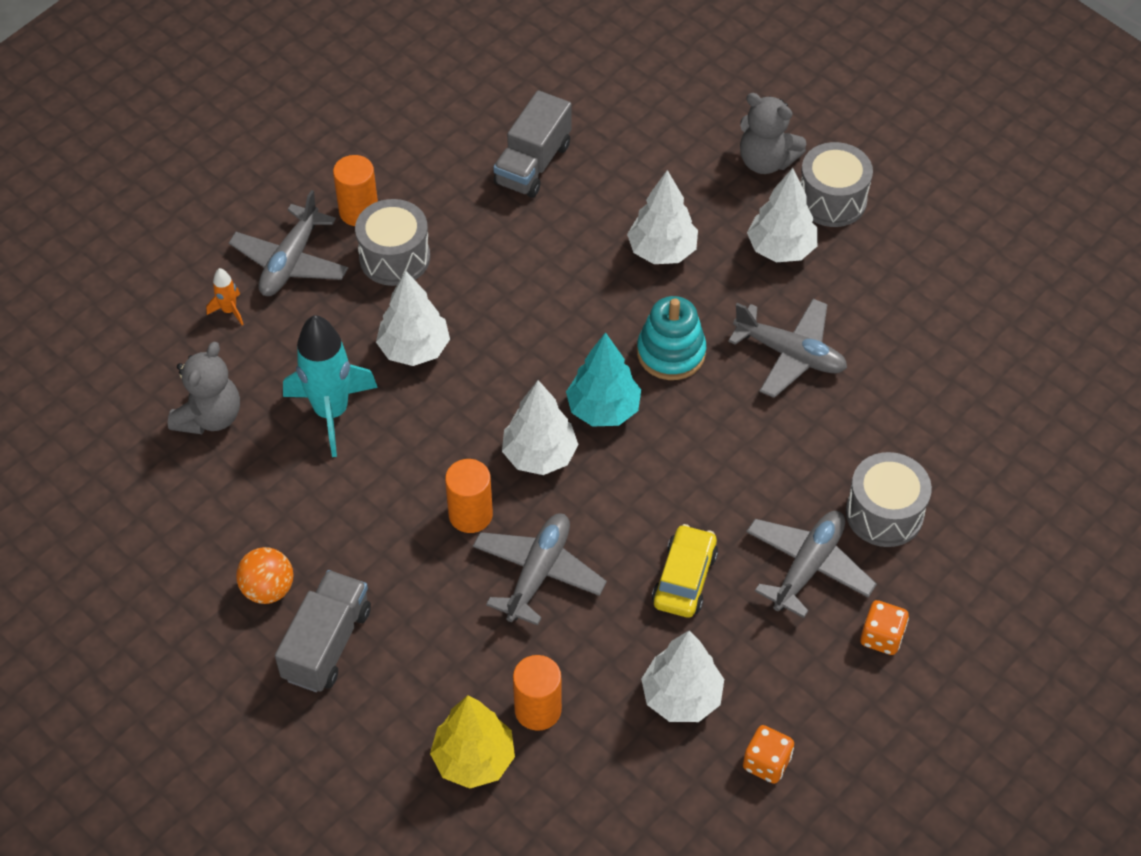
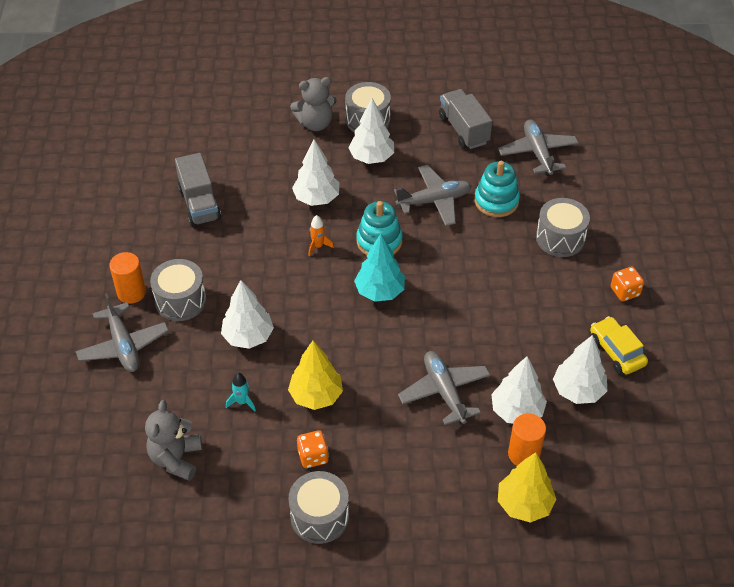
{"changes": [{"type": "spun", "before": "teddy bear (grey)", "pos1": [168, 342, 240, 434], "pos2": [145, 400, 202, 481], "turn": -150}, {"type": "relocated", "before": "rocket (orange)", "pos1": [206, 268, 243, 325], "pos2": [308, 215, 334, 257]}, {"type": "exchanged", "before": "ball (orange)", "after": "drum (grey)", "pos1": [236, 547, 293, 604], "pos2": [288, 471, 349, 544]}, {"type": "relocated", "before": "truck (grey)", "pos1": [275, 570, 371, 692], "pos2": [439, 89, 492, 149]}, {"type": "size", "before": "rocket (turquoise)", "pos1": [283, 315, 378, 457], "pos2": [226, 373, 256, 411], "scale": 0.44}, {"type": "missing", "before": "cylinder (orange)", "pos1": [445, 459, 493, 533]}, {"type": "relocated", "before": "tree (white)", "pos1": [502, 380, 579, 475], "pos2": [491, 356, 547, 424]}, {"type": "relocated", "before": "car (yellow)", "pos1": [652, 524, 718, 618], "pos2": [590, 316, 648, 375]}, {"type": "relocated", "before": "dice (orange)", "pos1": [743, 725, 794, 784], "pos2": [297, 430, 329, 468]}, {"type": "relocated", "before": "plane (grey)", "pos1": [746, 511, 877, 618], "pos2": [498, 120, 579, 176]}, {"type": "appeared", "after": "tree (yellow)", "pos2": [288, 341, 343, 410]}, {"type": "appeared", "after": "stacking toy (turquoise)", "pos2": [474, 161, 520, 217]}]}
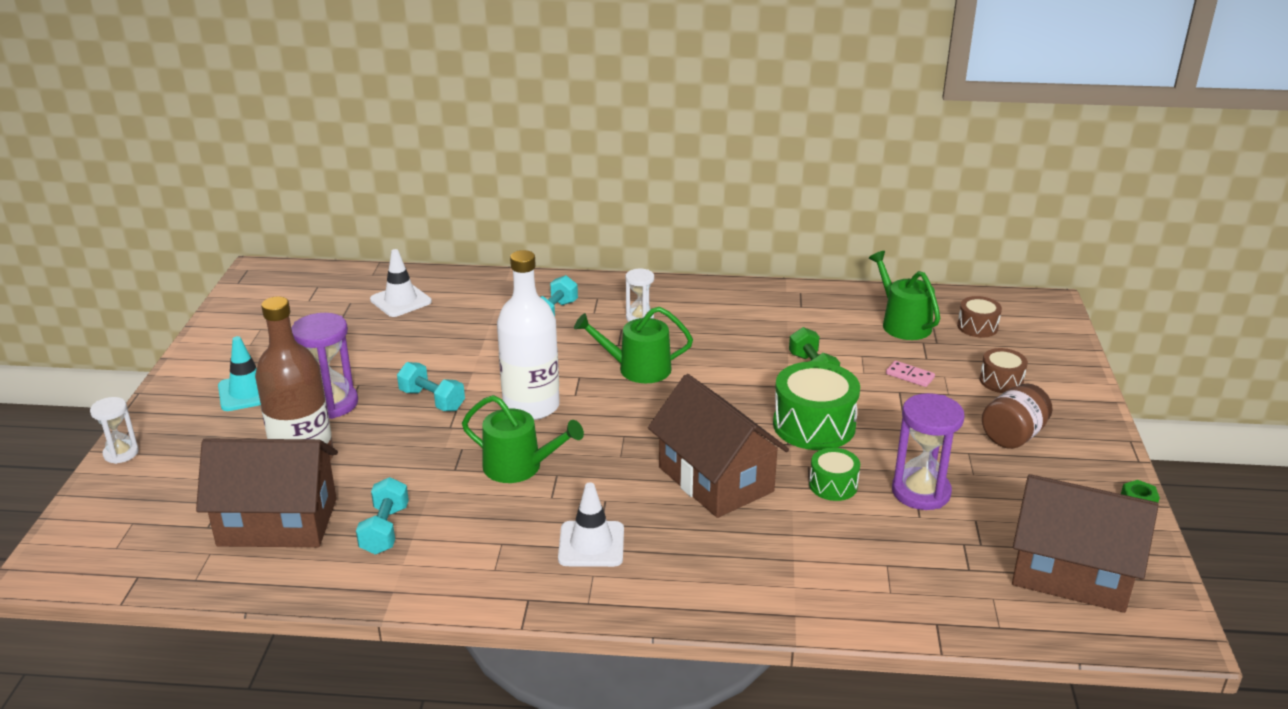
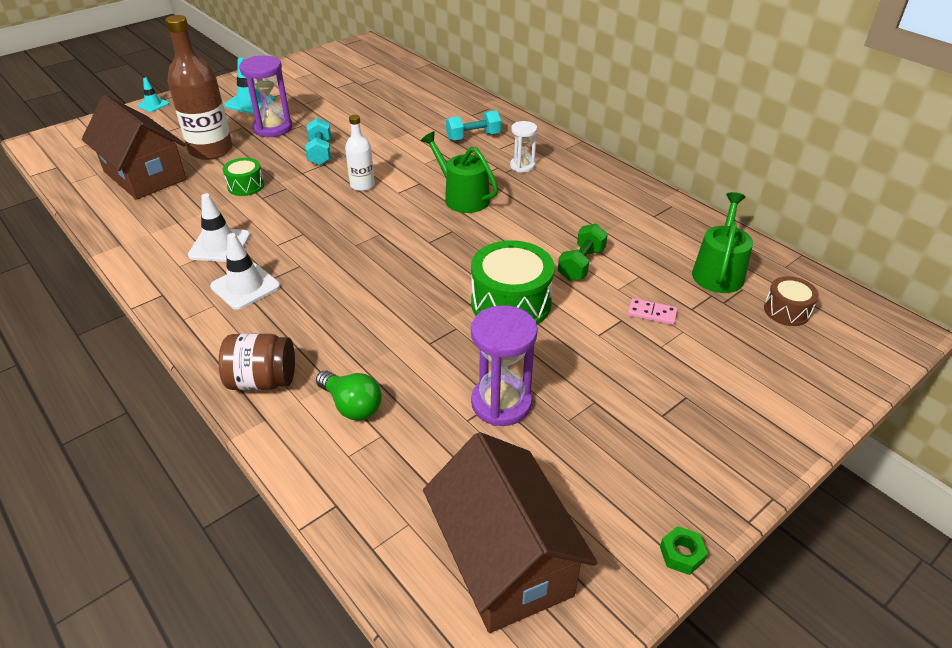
{"changes": [{"type": "exchanged", "before": "hourglass (white)", "after": "traffic cone (turquoise)", "pos1": [90, 397, 139, 464], "pos2": [137, 77, 169, 112]}, {"type": "missing", "before": "dumbbell (turquoise)", "pos1": [356, 477, 409, 555]}, {"type": "relocated", "before": "traffic cone (white)", "pos1": [370, 249, 432, 317], "pos2": [188, 193, 250, 262]}, {"type": "missing", "before": "watering can (green)", "pos1": [462, 395, 584, 483]}, {"type": "size", "before": "bottle (white)", "pos1": [497, 250, 560, 420], "pos2": [345, 115, 375, 191], "scale": 0.53}, {"type": "missing", "before": "house (brown)", "pos1": [648, 374, 789, 518]}, {"type": "relocated", "before": "drum (green)", "pos1": [809, 448, 860, 501], "pos2": [223, 158, 264, 196]}, {"type": "spun", "before": "domino (pink)", "pos1": [886, 361, 935, 387], "pos2": [628, 298, 678, 325], "turn": -60}, {"type": "missing", "before": "drum (brown)", "pos1": [980, 348, 1028, 393]}, {"type": "relocated", "before": "jar (brown)", "pos1": [982, 383, 1053, 449], "pos2": [219, 333, 295, 390]}, {"type": "appeared", "after": "light bulb (green)", "pos2": [316, 371, 382, 420]}]}
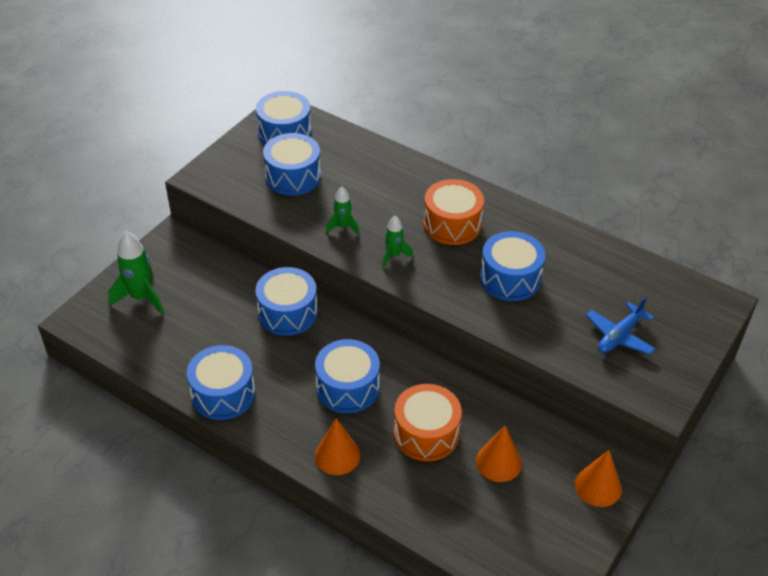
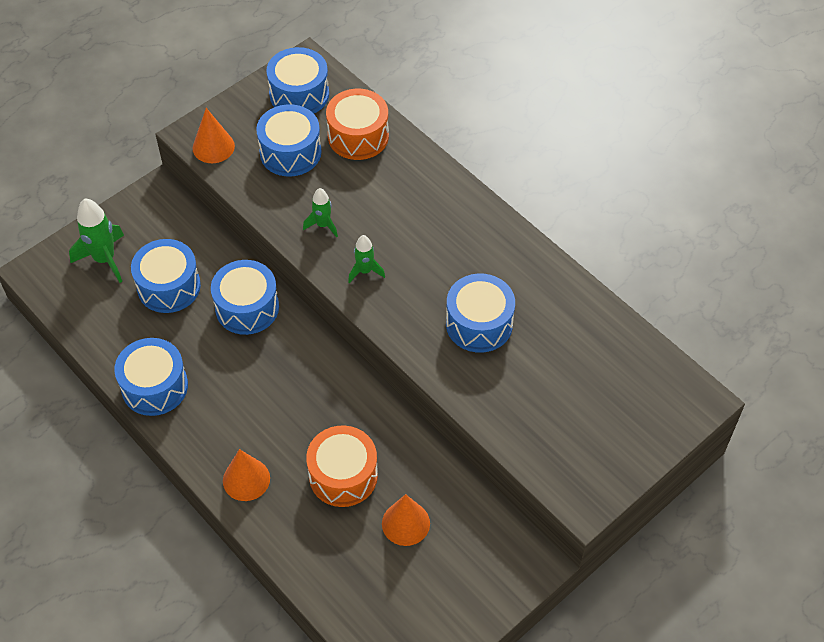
{"changes": [{"type": "relocated", "before": "drum (blue)", "pos1": [315, 339, 380, 413], "pos2": [131, 239, 201, 313]}, {"type": "relocated", "before": "drum (orange)", "pos1": [423, 179, 484, 245], "pos2": [326, 89, 389, 160]}, {"type": "relocated", "before": "cone (orange)", "pos1": [575, 450, 622, 507], "pos2": [193, 108, 235, 163]}, {"type": "missing", "before": "plane (blue)", "pos1": [586, 297, 655, 355]}]}
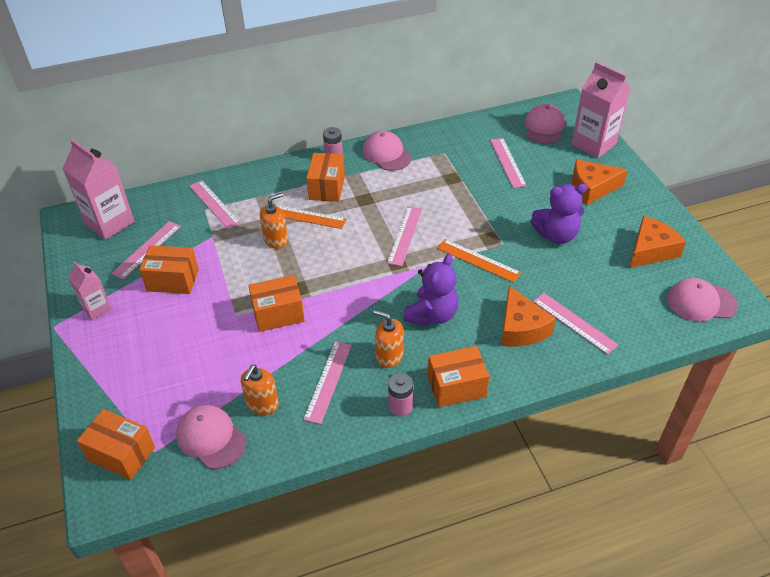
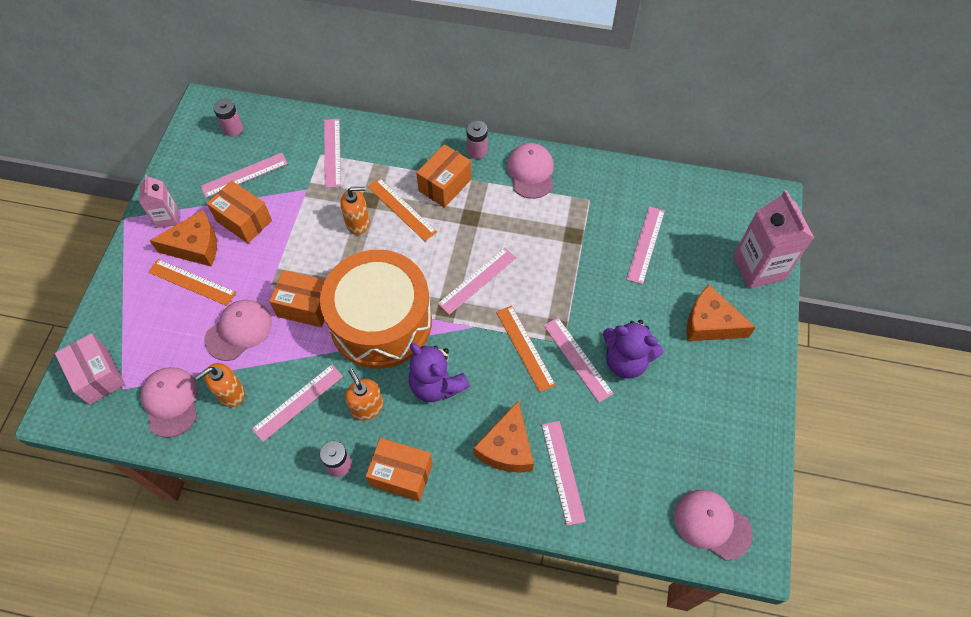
{"changes": [{"type": "exchanged", "before": "carton (pink)", "after": "battery (pink)", "pos1": [62, 139, 135, 240], "pos2": [213, 98, 243, 136]}, {"type": "colour", "before": "box (orange)", "after": "box (pink)", "pos1": [77, 409, 155, 480], "pos2": [55, 333, 125, 405]}, {"type": "spun", "before": "teddy bear (purple)", "pos1": [403, 254, 458, 326], "pos2": [409, 343, 470, 402], "turn": 75}, {"type": "relocated", "before": "cap (pink)", "pos1": [525, 104, 565, 144], "pos2": [204, 300, 272, 361]}, {"type": "relocated", "before": "cheese (orange)", "pos1": [629, 216, 686, 268], "pos2": [149, 210, 217, 267]}, {"type": "appeared", "after": "ruler (orange)", "pos2": [148, 259, 236, 306]}, {"type": "appeared", "after": "drum (orange)", "pos2": [320, 250, 432, 369]}, {"type": "appeared", "after": "ruler (pink)", "pos2": [544, 317, 614, 403]}]}
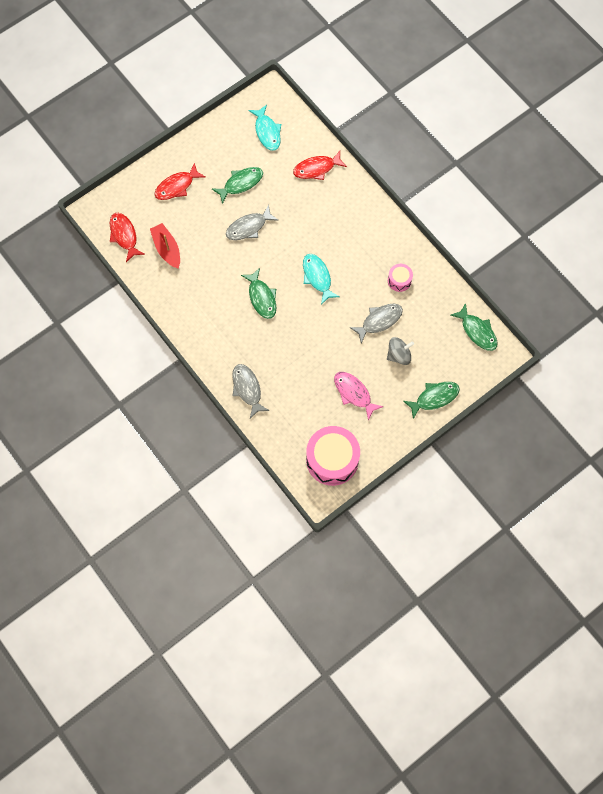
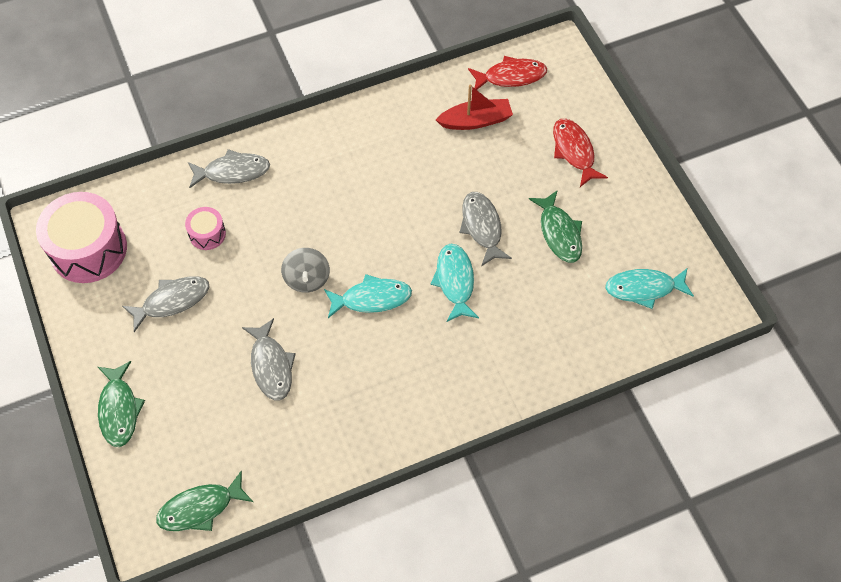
{"changes": [{"type": "missing", "before": "fish (green)", "pos1": [241, 268, 276, 319]}, {"type": "missing", "before": "fish (red)", "pos1": [293, 151, 347, 180]}, {"type": "colour", "before": "fish (pink)", "after": "fish (grey)", "pos1": [334, 372, 384, 420], "pos2": [122, 276, 209, 332]}, {"type": "relocated", "before": "spinning top (grey)", "pos1": [387, 337, 414, 365], "pos2": [281, 248, 330, 293]}, {"type": "relocated", "before": "drum (pink)", "pos1": [388, 264, 413, 292], "pos2": [185, 207, 226, 250]}, {"type": "appeared", "after": "fish (turquoise)", "pos2": [430, 243, 479, 322]}]}
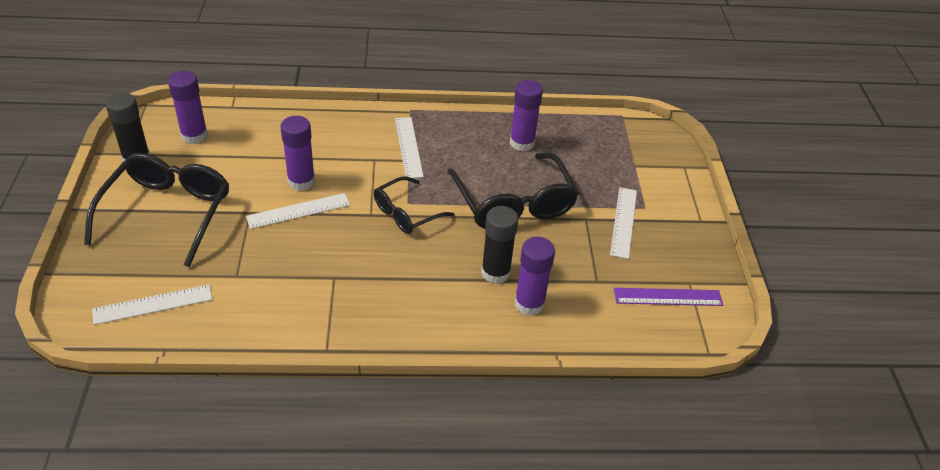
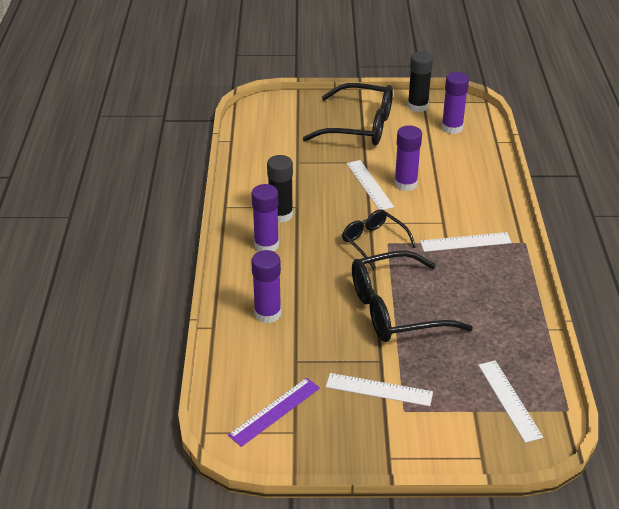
{"changes": [{"type": "relocated", "before": "ruler (white)", "pos1": [92, 284, 212, 325], "pos2": [478, 360, 543, 443]}, {"type": "relocated", "before": "glue stick (black)", "pos1": [481, 206, 518, 284], "pos2": [267, 155, 293, 222]}, {"type": "relocated", "before": "glue stick (purple)", "pos1": [510, 80, 543, 151], "pos2": [251, 184, 279, 252]}, {"type": "spun", "before": "ruler (purple)", "pos1": [614, 288, 723, 306], "pos2": [228, 378, 320, 447], "turn": 45}]}
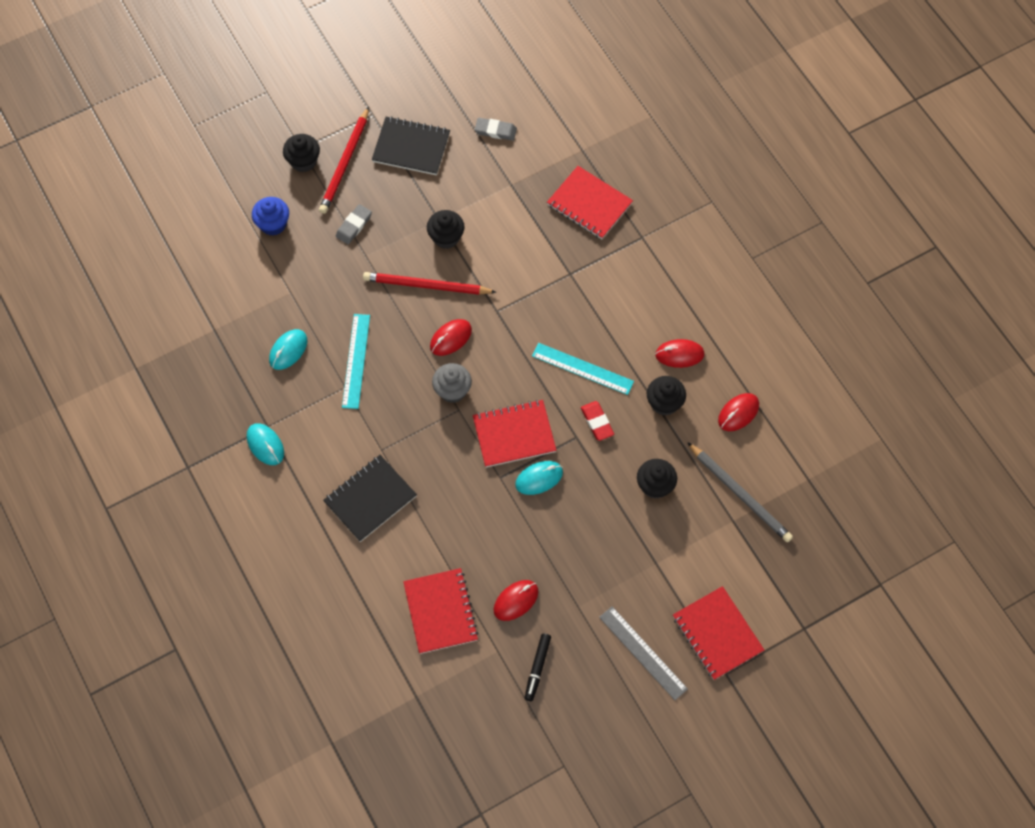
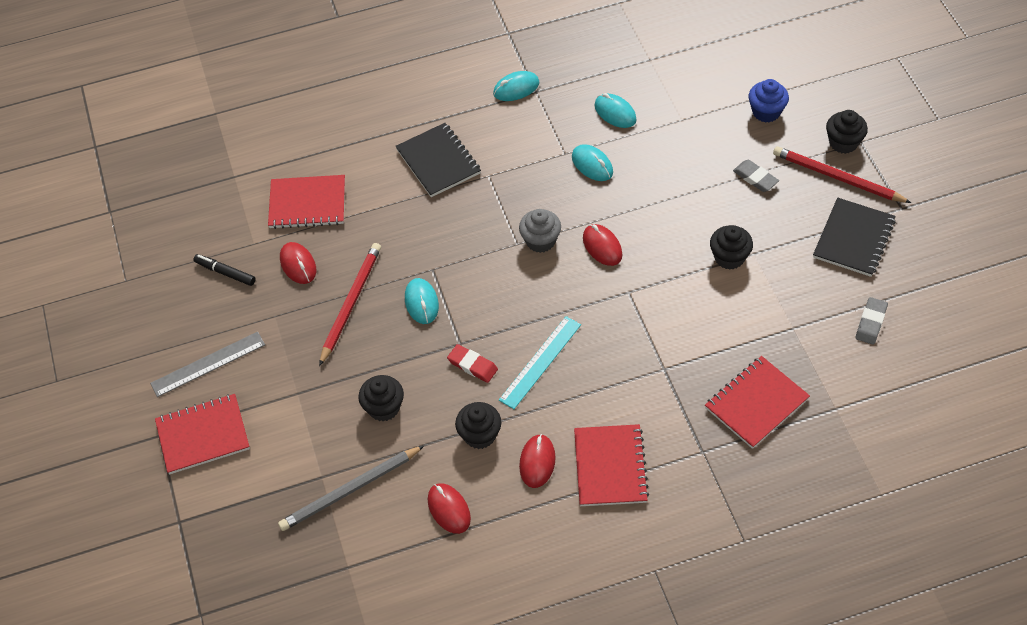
{"changes": [{"type": "exchanged", "before": "ruler (turquoise)", "after": "mouse (turquoise)", "pos1": [342, 314, 370, 409], "pos2": [572, 144, 613, 181]}, {"type": "relocated", "before": "pencil (red)", "pos1": [363, 272, 496, 295], "pos2": [319, 243, 381, 366]}, {"type": "relocated", "before": "notebook (red)", "pos1": [473, 400, 557, 467], "pos2": [574, 424, 649, 506]}, {"type": "spun", "before": "eraser (red)", "pos1": [581, 401, 614, 441], "pos2": [447, 344, 498, 383], "turn": 45}]}
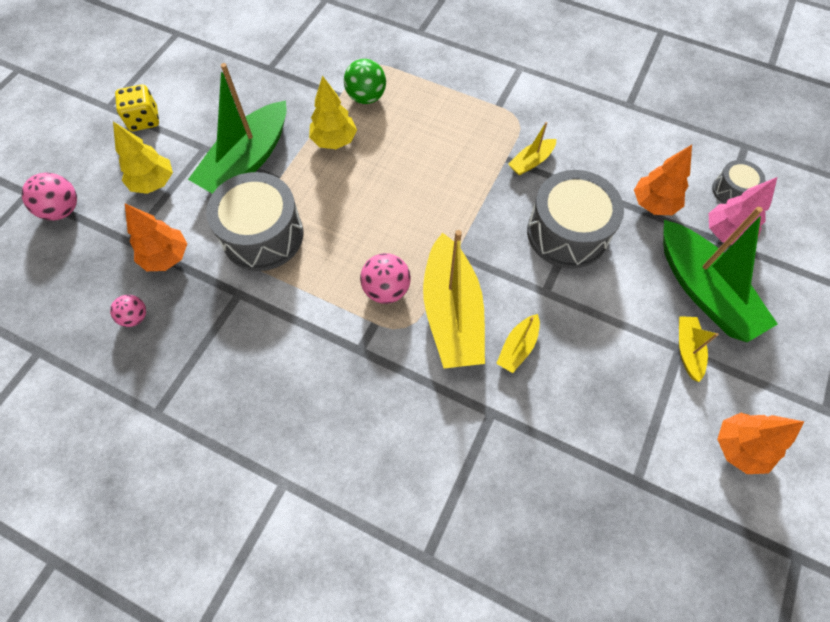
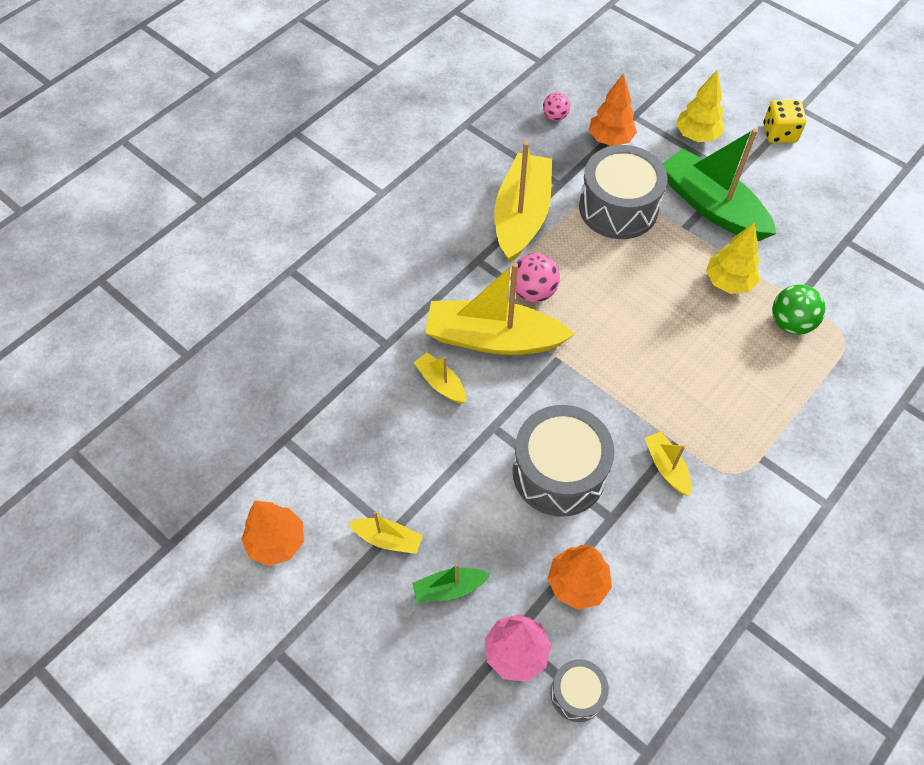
{"changes": [{"type": "missing", "before": "ball (pink)", "pos1": [22, 173, 77, 220]}, {"type": "size", "before": "boat (green)", "pos1": [663, 207, 778, 342], "pos2": [412, 564, 490, 603], "scale": 0.46}, {"type": "appeared", "after": "boat (yellow)", "pos2": [494, 141, 552, 262]}]}
